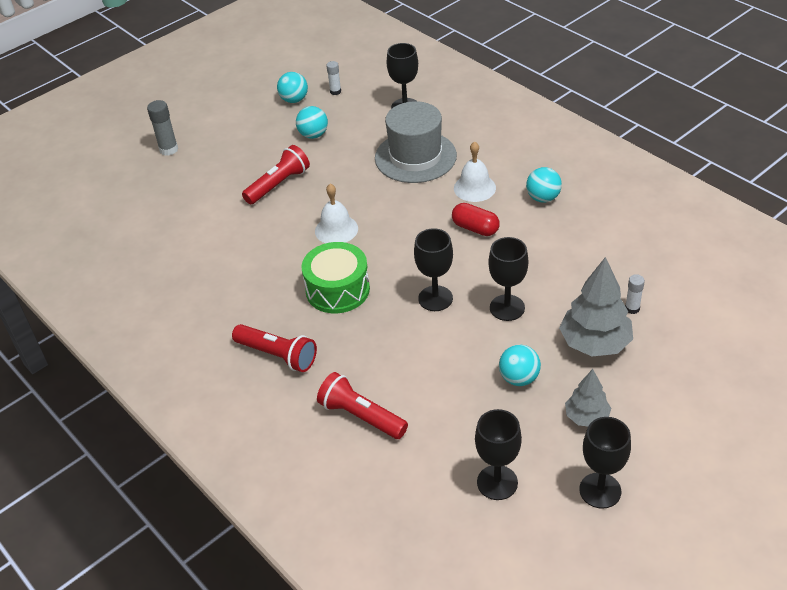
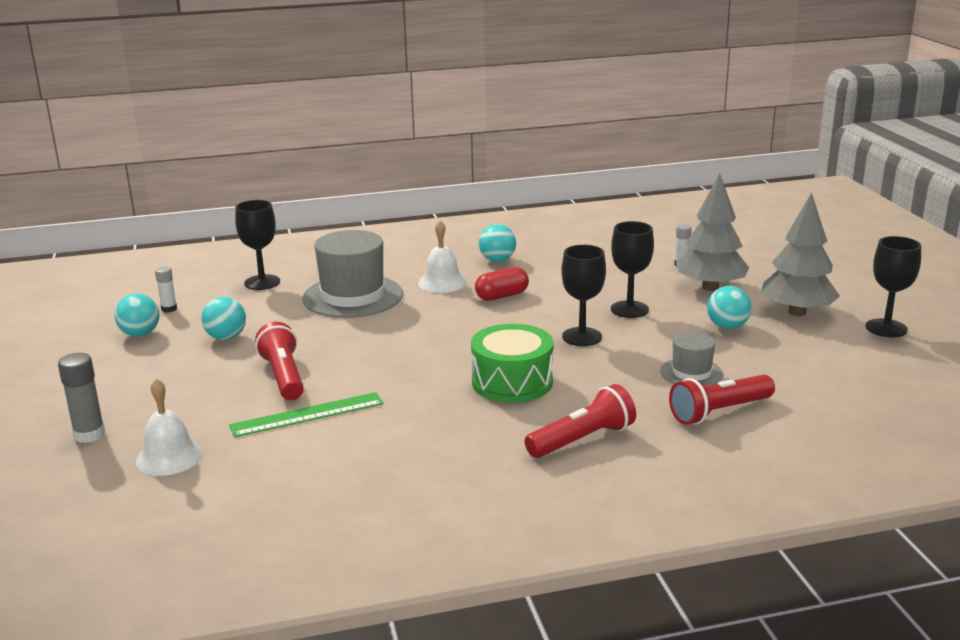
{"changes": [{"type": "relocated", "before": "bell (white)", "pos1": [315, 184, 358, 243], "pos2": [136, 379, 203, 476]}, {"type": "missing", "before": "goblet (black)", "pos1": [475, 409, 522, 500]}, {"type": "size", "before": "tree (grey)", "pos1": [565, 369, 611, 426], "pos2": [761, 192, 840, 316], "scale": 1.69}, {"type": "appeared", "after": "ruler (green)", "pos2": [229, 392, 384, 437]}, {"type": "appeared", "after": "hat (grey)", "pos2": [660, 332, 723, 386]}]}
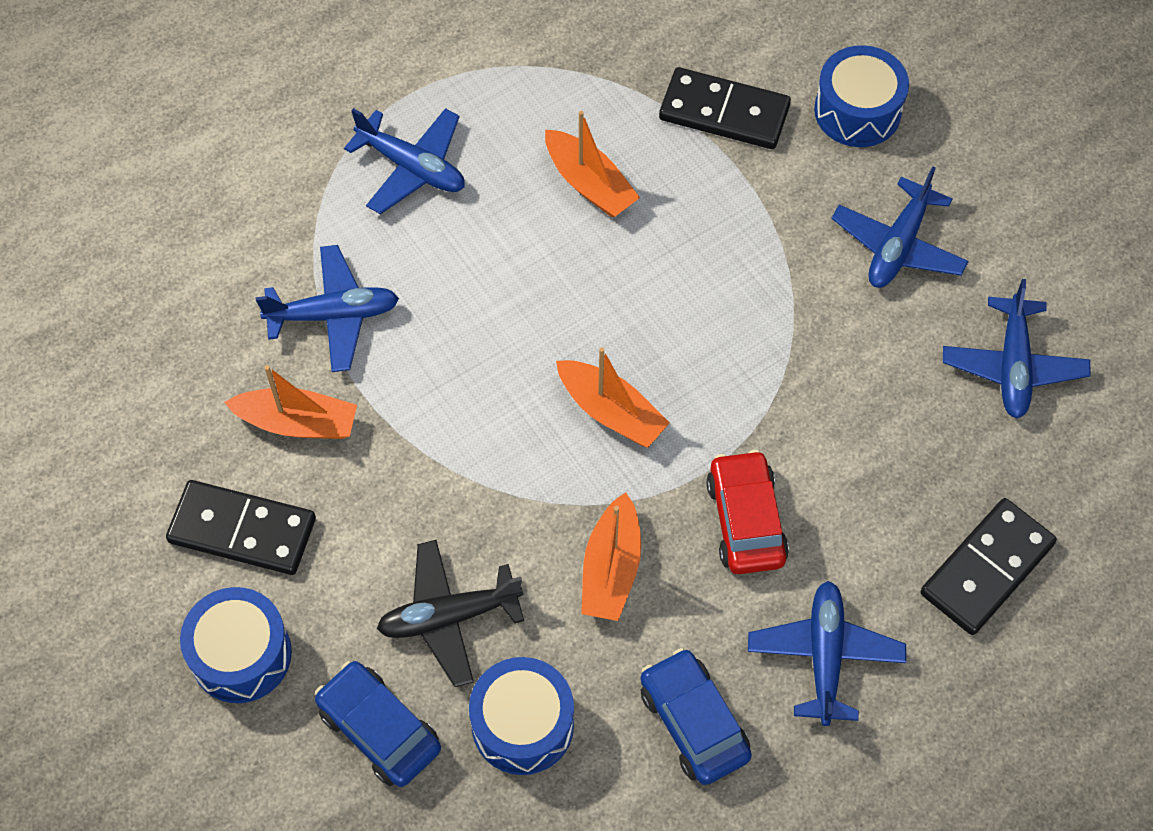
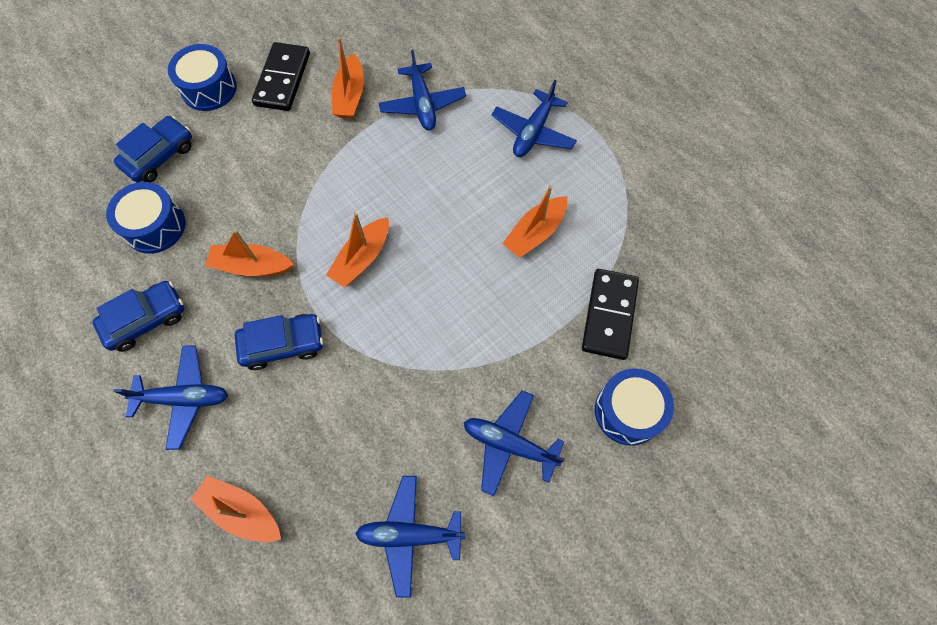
{"changes": [{"type": "missing", "before": "plane (black)", "pos1": [377, 540, 524, 687]}, {"type": "colour", "before": "car (red)", "after": "car (blue)", "pos1": [706, 450, 789, 574], "pos2": [235, 314, 323, 370]}, {"type": "exchanged", "before": "domino (black)", "after": "boat (orange)", "pos1": [921, 498, 1057, 635], "pos2": [191, 476, 281, 542]}]}
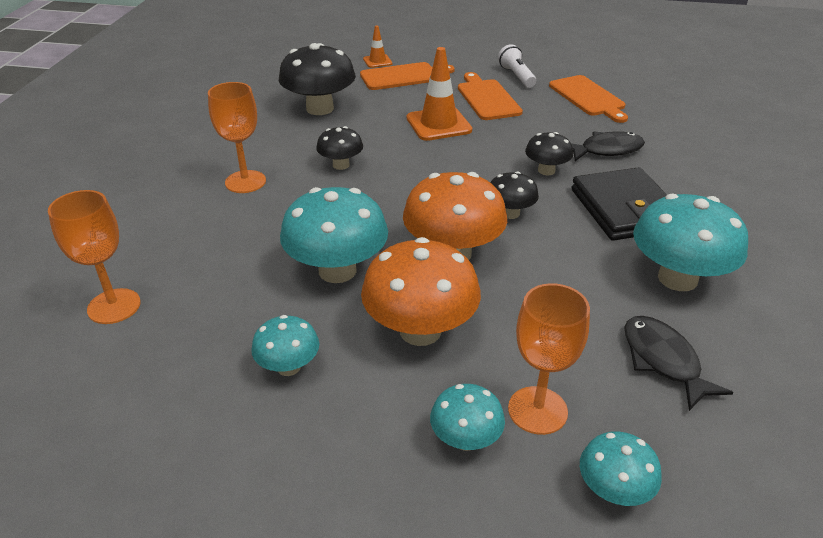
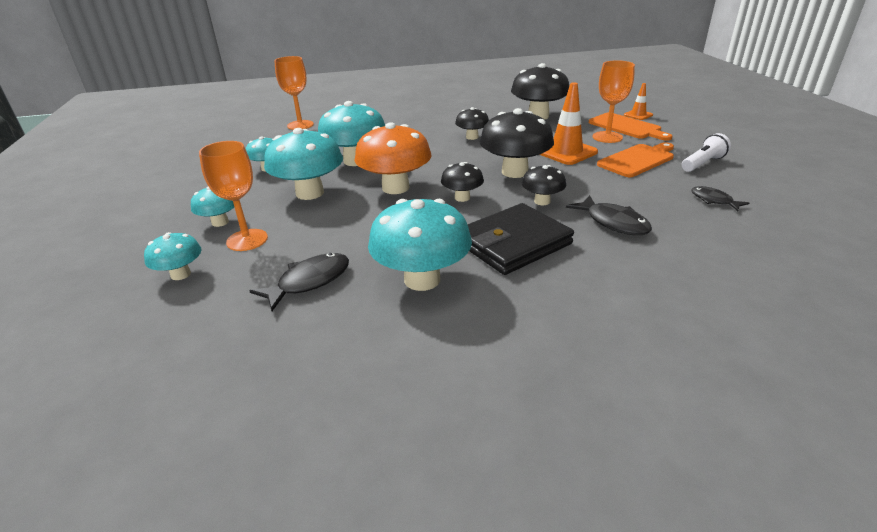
{"changes": [{"type": "relocated", "before": "goblet (orange)", "pos1": [208, 82, 266, 193], "pos2": [592, 60, 635, 143]}, {"type": "colour", "before": "mushroom (orange)", "after": "mushroom (turquoise)", "pos1": [361, 237, 481, 346], "pos2": [264, 128, 343, 200]}, {"type": "exchanged", "before": "cutting board (orange)", "after": "fish (black)", "pos1": [549, 75, 628, 123], "pos2": [691, 186, 749, 211]}, {"type": "appeared", "after": "mushroom (black)", "pos2": [480, 108, 554, 178]}]}
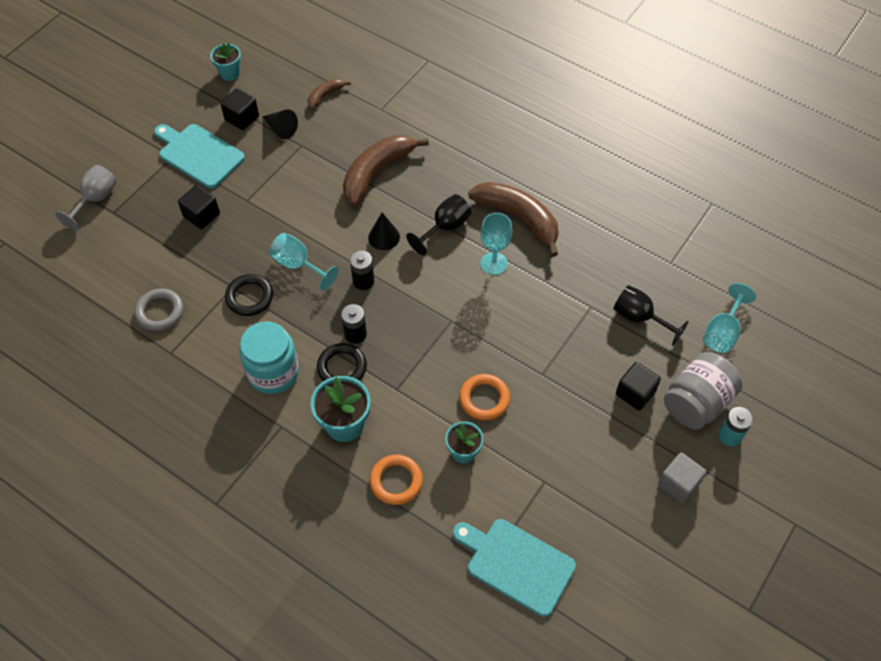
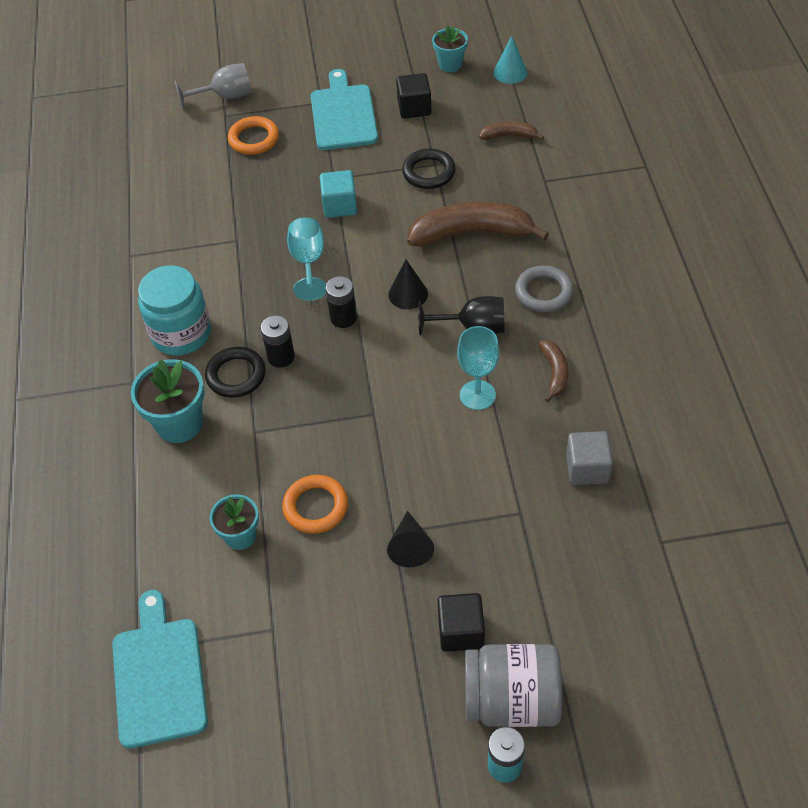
{"changes": [{"type": "relocated", "before": "ring (grey)", "pos1": [134, 289, 183, 331], "pos2": [515, 266, 574, 312]}, {"type": "missing", "before": "cube (black)", "pos1": [178, 185, 220, 229]}, {"type": "relocated", "before": "ring (black)", "pos1": [225, 274, 273, 316], "pos2": [402, 149, 456, 189]}, {"type": "relocated", "before": "cone (black)", "pos1": [262, 109, 298, 139], "pos2": [387, 511, 434, 567]}, {"type": "relocated", "before": "ring (orange)", "pos1": [370, 455, 423, 505], "pos2": [228, 116, 279, 155]}, {"type": "size", "before": "banana (brown)", "pos1": [468, 182, 559, 257], "pos2": [538, 340, 568, 402], "scale": 0.49}, {"type": "missing", "before": "goblet (black)", "pos1": [613, 285, 689, 346]}, {"type": "relocated", "before": "cube (grey)", "pos1": [658, 452, 706, 504], "pos2": [566, 431, 613, 485]}, {"type": "missing", "before": "goblet (turquoise)", "pos1": [703, 283, 756, 353]}, {"type": "appeared", "after": "cube (turquoise)", "pos2": [320, 170, 357, 218]}, {"type": "appeared", "after": "cone (turquoise)", "pos2": [493, 36, 527, 84]}]}
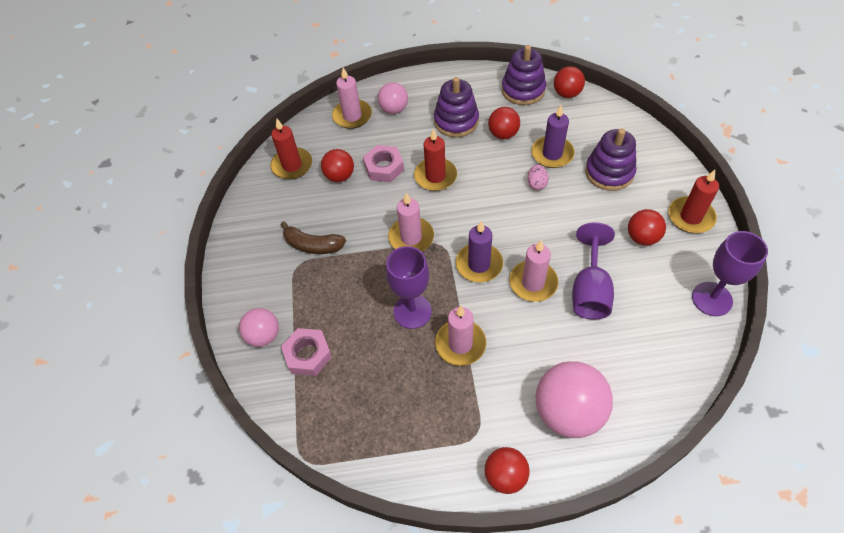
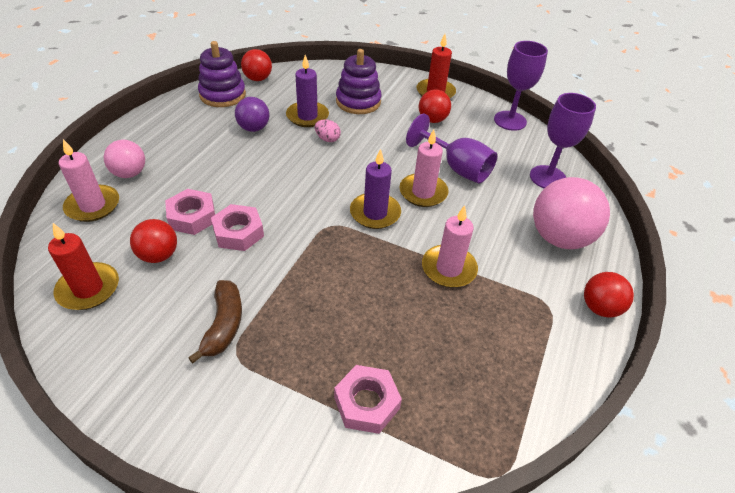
{"changes": [{"type": "missing", "before": "ball (pink)", "pos1": [239, 308, 279, 347]}, {"type": "spun", "before": "banana (brown)", "pos1": [281, 221, 346, 254], "pos2": [188, 280, 242, 364], "turn": -45}, {"type": "relocated", "before": "goblet (purple)", "pos1": [386, 246, 432, 329], "pos2": [530, 93, 596, 188]}, {"type": "missing", "before": "candle (pink)", "pos1": [388, 193, 434, 252]}, {"type": "missing", "before": "candle (red)", "pos1": [414, 129, 457, 191]}, {"type": "missing", "before": "stacking toy (purple)", "pos1": [434, 77, 479, 137]}, {"type": "colour", "before": "ball (red)", "after": "ball (purple)", "pos1": [488, 107, 520, 139], "pos2": [235, 97, 269, 132]}, {"type": "appeared", "after": "nut (pink)", "pos2": [211, 204, 264, 251]}]}
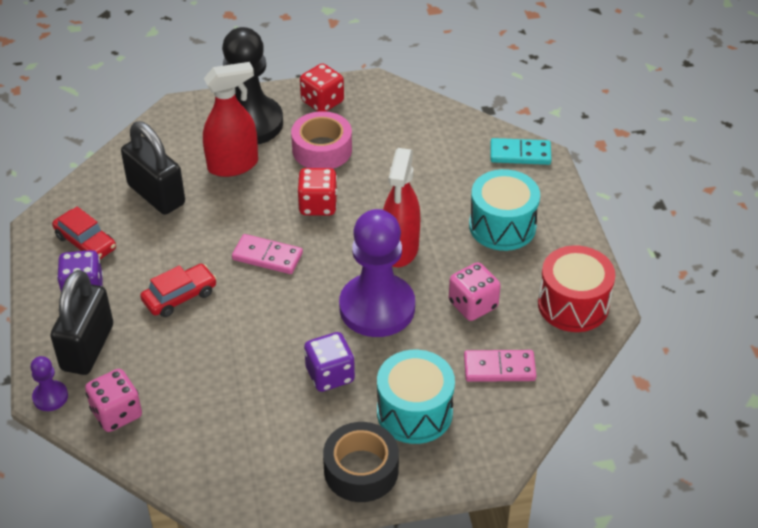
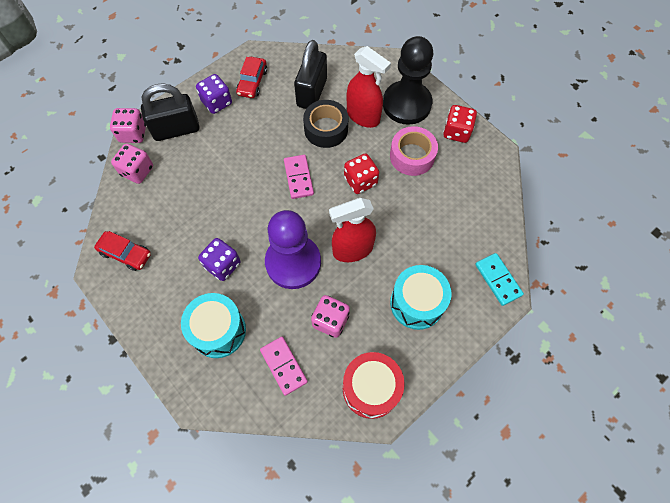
{"changes": [{"type": "exchanged", "before": "pawn (purple)", "after": "dice (pink)", "pos1": [31, 356, 68, 411], "pos2": [110, 108, 146, 143]}, {"type": "relocated", "before": "car (red)", "pos1": [140, 264, 217, 317], "pos2": [94, 231, 151, 271]}, {"type": "relocated", "before": "tape (black)", "pos1": [323, 422, 399, 502], "pos2": [303, 100, 349, 148]}]}
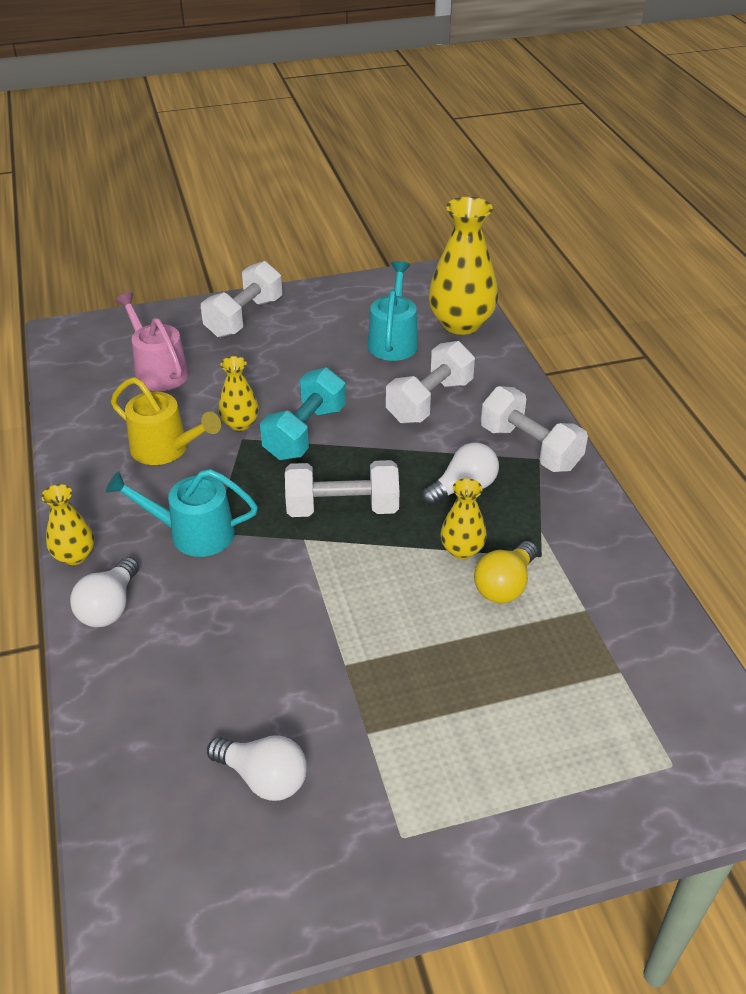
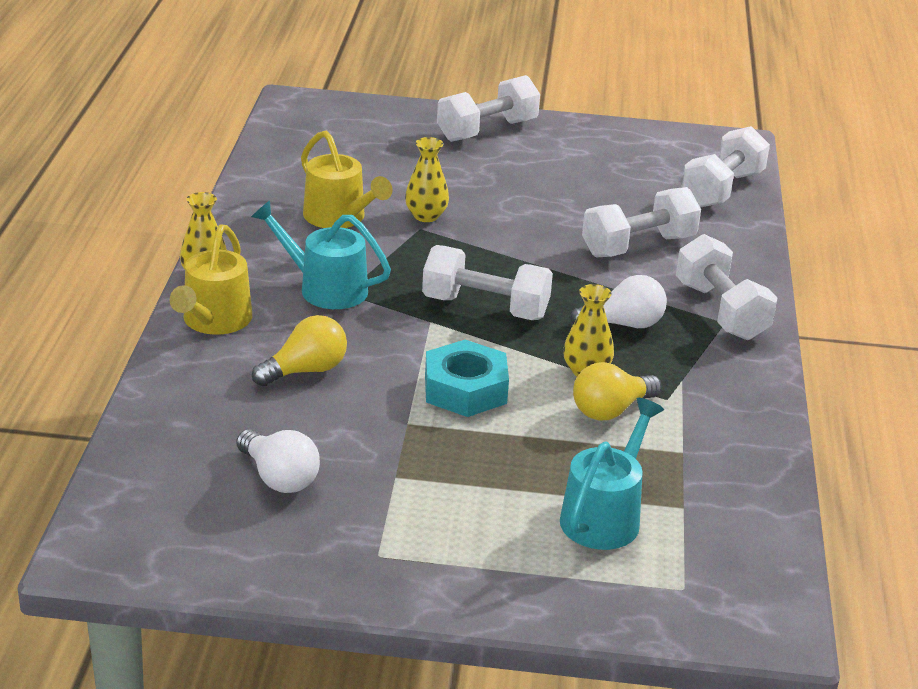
{"changes": [{"type": "exchanged", "before": "light bulb (white)", "after": "watering can (yellow)", "pos1": [70, 557, 139, 627], "pos2": [170, 224, 252, 335]}, {"type": "missing", "before": "watering can (pink)", "pos1": [115, 292, 189, 391]}, {"type": "missing", "before": "dumbbell (turquoise)", "pos1": [260, 367, 346, 460]}, {"type": "relocated", "before": "watering can (turquoise)", "pos1": [368, 261, 418, 361], "pos2": [560, 398, 664, 550]}, {"type": "exchanged", "before": "vase (yellow)", "after": "dumbbell (white)", "pos1": [428, 197, 498, 335], "pos2": [682, 126, 770, 208]}, {"type": "appeared", "after": "light bulb (yellow)", "pos2": [252, 315, 347, 386]}, {"type": "appeared", "after": "nut (turquoise)", "pos2": [425, 340, 509, 417]}]}
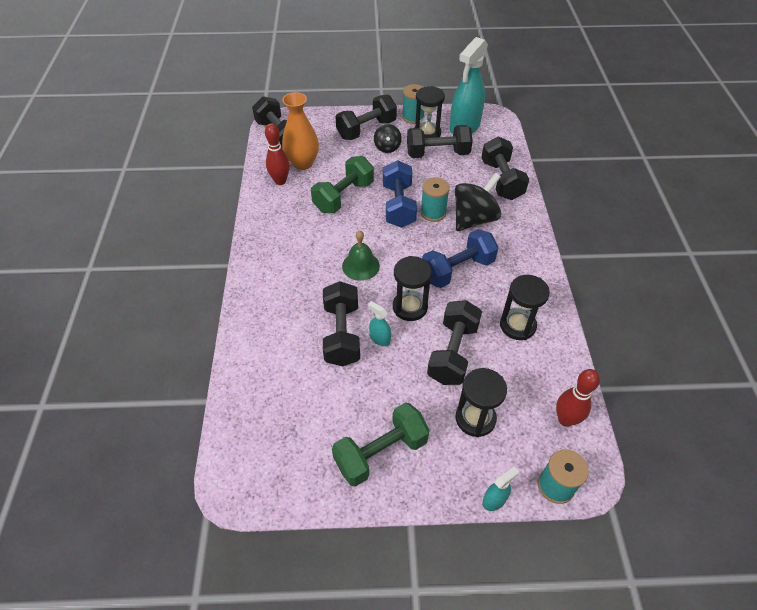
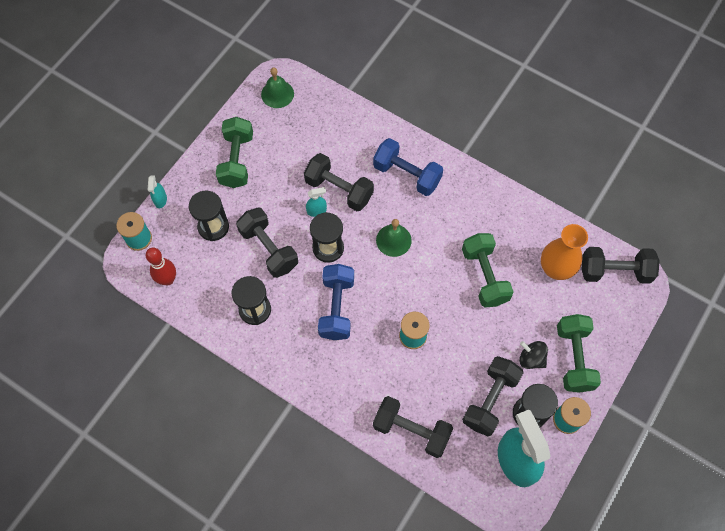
{"changes": [{"type": "missing", "before": "bowling pin (red)", "pos1": [265, 123, 290, 185]}, {"type": "colour", "before": "dumbbell (black)", "after": "dumbbell (green)", "pos1": [335, 95, 397, 140], "pos2": [557, 314, 601, 393]}, {"type": "relocated", "before": "dumbbell (blue)", "pos1": [383, 160, 417, 228], "pos2": [373, 138, 443, 196]}, {"type": "missing", "before": "spinning top (black)", "pos1": [455, 173, 501, 231]}, {"type": "appeared", "after": "bell (green)", "pos2": [261, 68, 294, 108]}]}
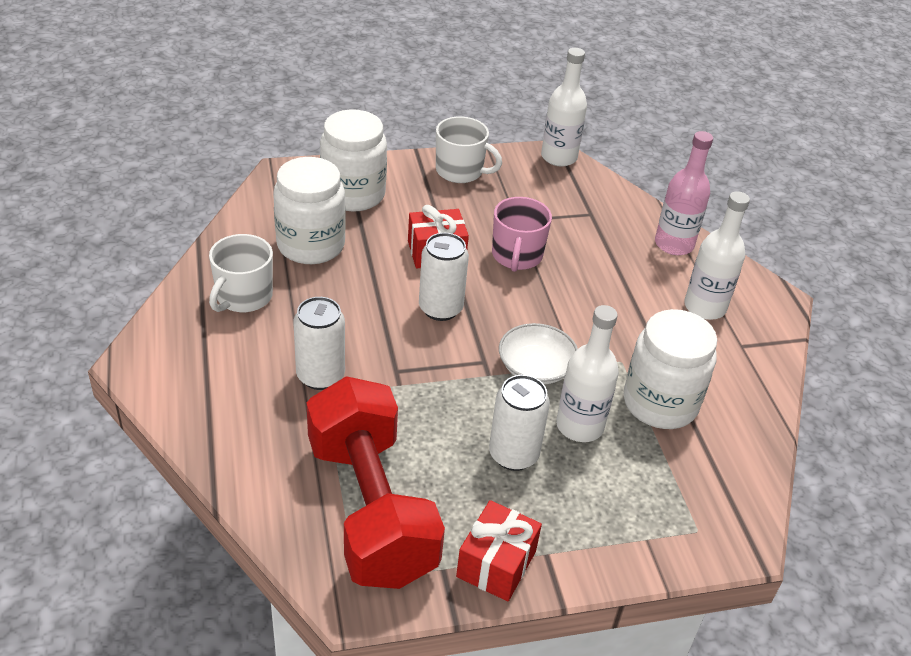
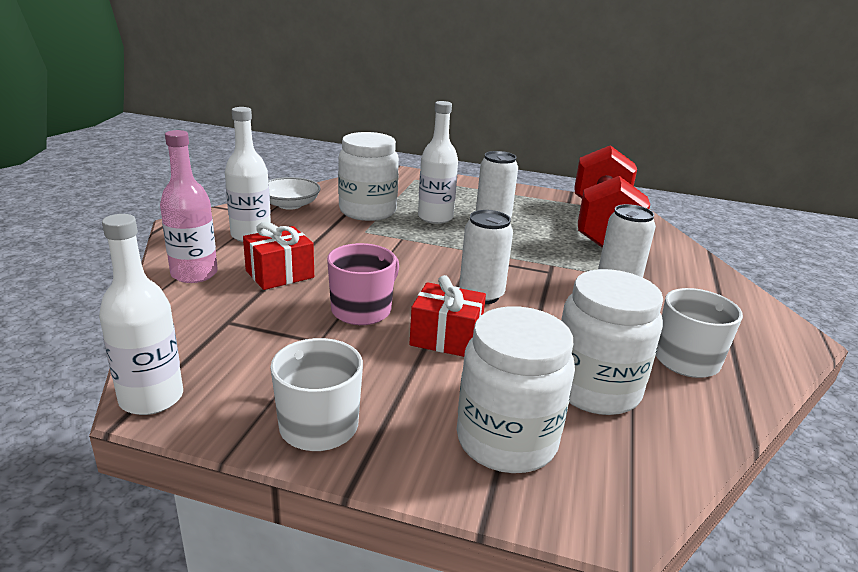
{"changes": [{"type": "relocated", "before": "gift (red)", "pos1": [456, 500, 542, 601], "pos2": [243, 222, 314, 290]}, {"type": "relocated", "before": "bowl (white)", "pos1": [499, 323, 578, 384], "pos2": [268, 177, 321, 210]}]}
